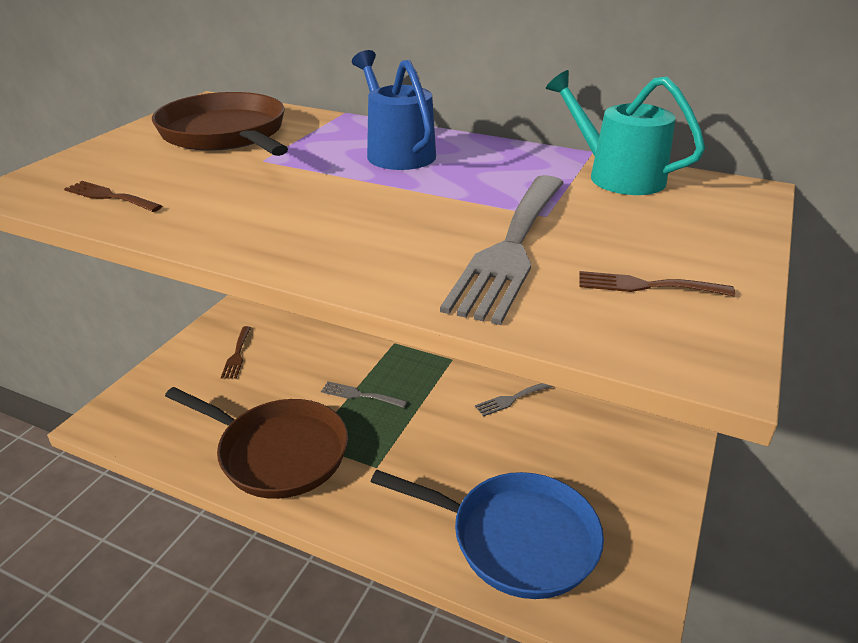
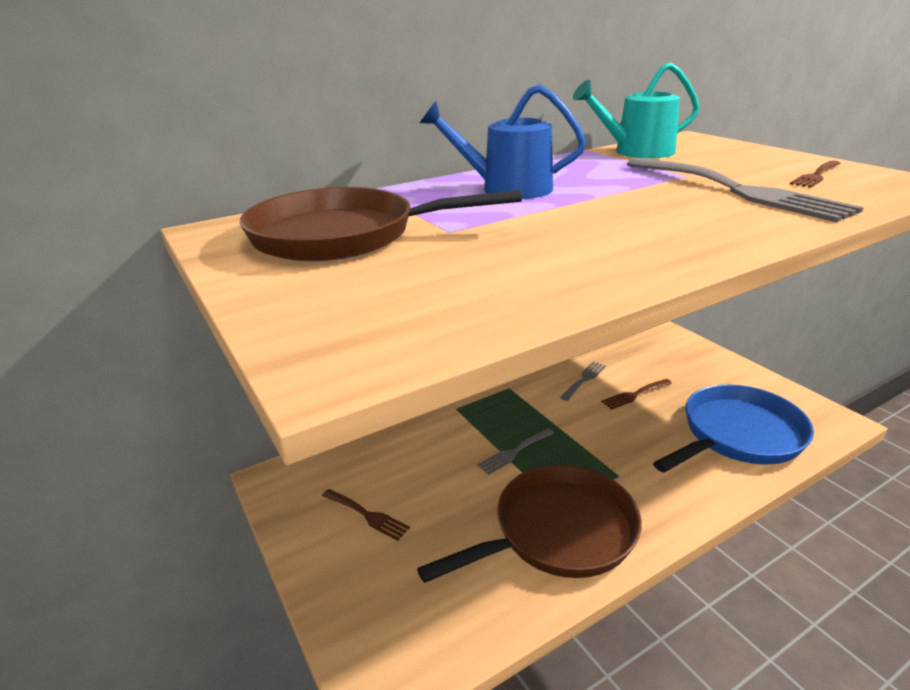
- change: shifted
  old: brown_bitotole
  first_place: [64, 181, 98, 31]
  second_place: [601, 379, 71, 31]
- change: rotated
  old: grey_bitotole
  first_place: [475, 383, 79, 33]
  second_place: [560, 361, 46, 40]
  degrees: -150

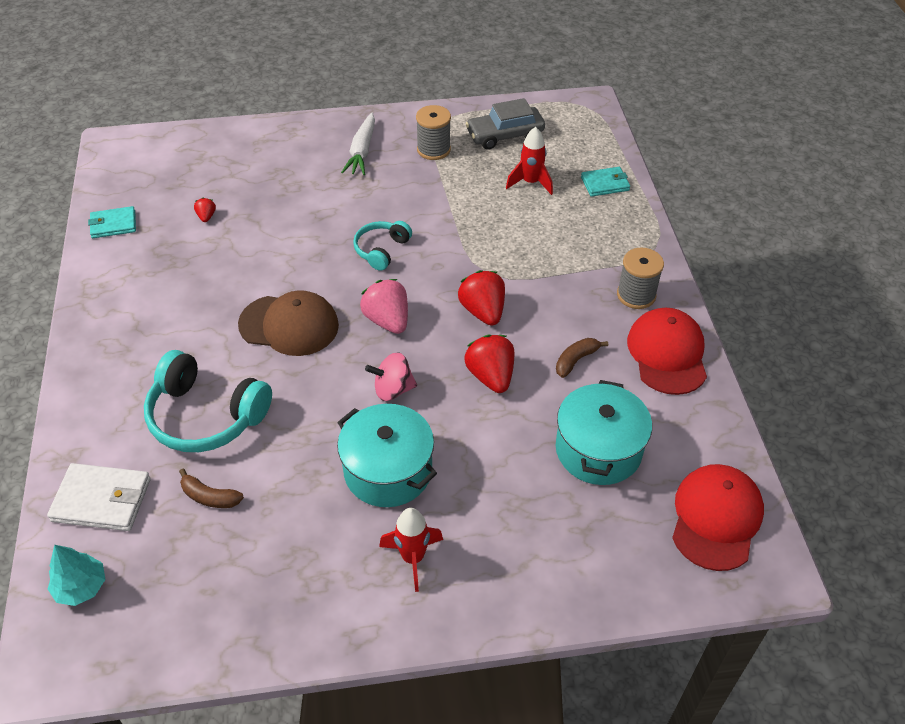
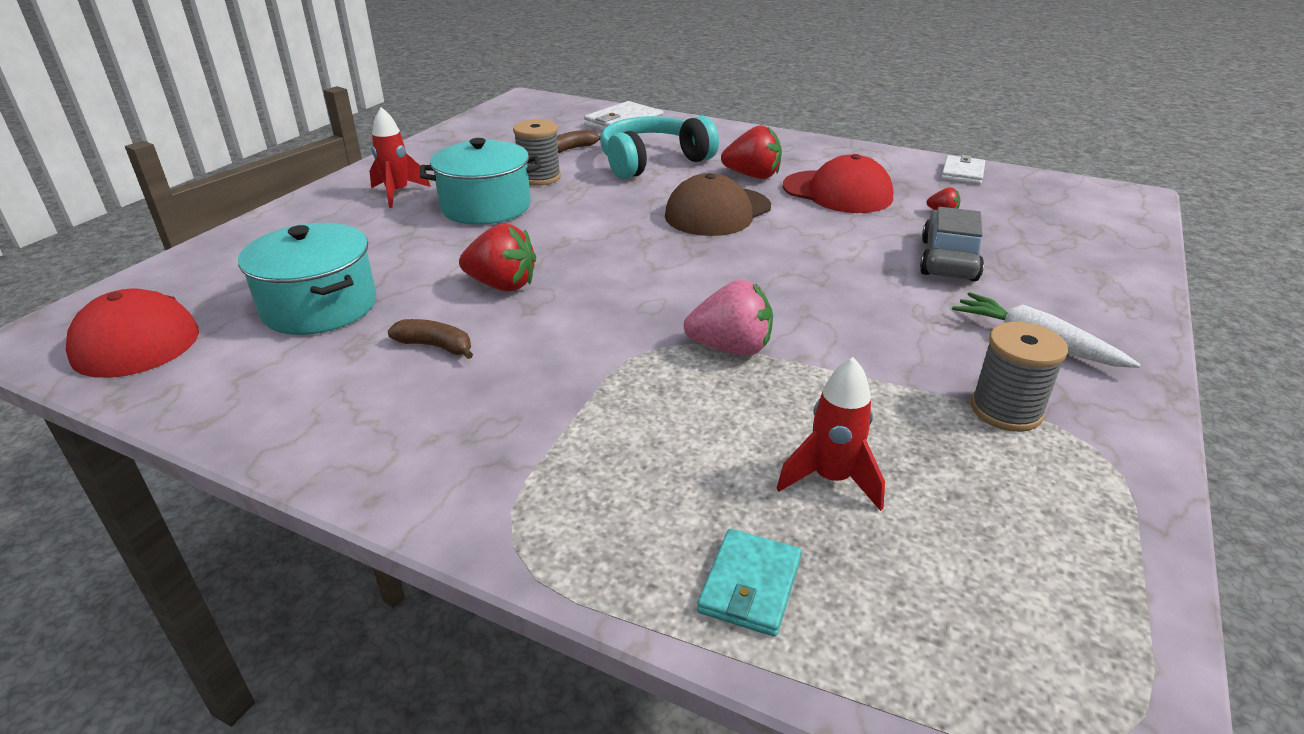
- change: gone
  old: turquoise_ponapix
  first_place: [48, 545, 57, 61]
- change: gone
  old: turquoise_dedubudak
  first_place: [353, 221, 59, 50]
- change: gone
  old: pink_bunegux
  first_place: [365, 352, 52, 49]
- change: shifted
  old: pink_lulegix
  first_place: [360, 279, 48, 55]
  second_place: [684, 280, 89, 76]
- change: shifted
  old: red_lulegix
  first_place: [458, 270, 47, 56]
  second_place: [721, 125, 61, 54]
- change: shifted
  old: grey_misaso
  first_place: [466, 98, 79, 52]
  second_place: [920, 207, 64, 74]
- change: shifted
  old: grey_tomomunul
  first_place: [617, 248, 47, 61]
  second_place: [513, 119, 48, 67]
- change: shifted
  old: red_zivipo
  first_place: [627, 308, 80, 87]
  second_place: [783, 154, 110, 59]
- change: repainted
  old: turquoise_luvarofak
  new: white_luvarofak
  first_place: [88, 206, 48, 32]
  second_place: [941, 155, 44, 29]
- change: rotated
  old: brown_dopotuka
  first_place: [556, 338, 52, 40]
  second_place: [388, 319, 85, 40]
  degrees: -60

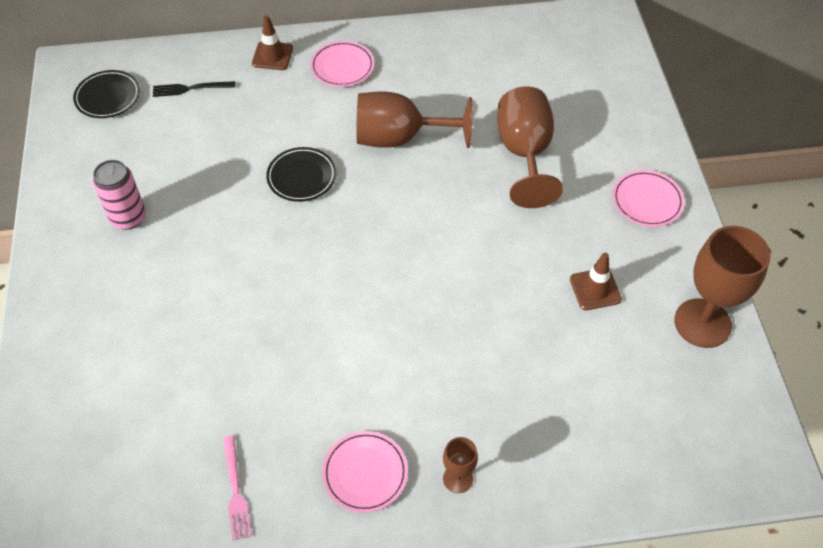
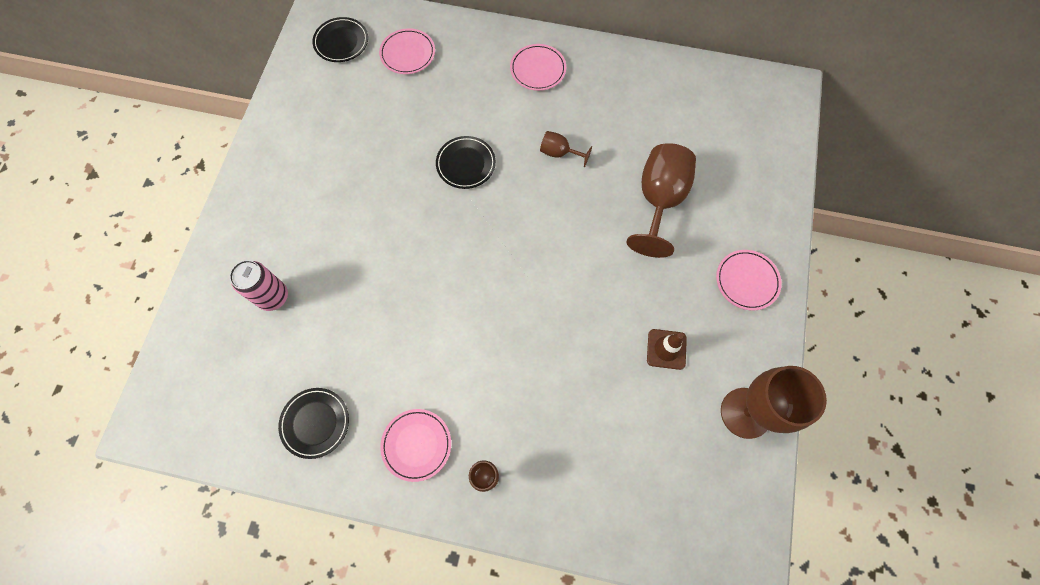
- change: gone
  old: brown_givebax
  first_place: [252, 15, 41, 55]
- change: shifted
  old: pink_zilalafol
  first_place: [93, 160, 53, 70]
  second_place: [229, 260, 59, 51]
- change: swapped
  old: black_bitotole
  new: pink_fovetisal
  first_place: [153, 81, 83, 16]
  second_place: [379, 28, 56, 46]
- change: swapped
  old: pink_bitotole
  new: black_fovetisal
  first_place: [223, 435, 29, 105]
  second_place: [278, 388, 71, 71]
- change: scaled
  old: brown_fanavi
  first_place: [356, 91, 116, 57]
  second_place: [540, 131, 52, 36]
  factor: 0.49

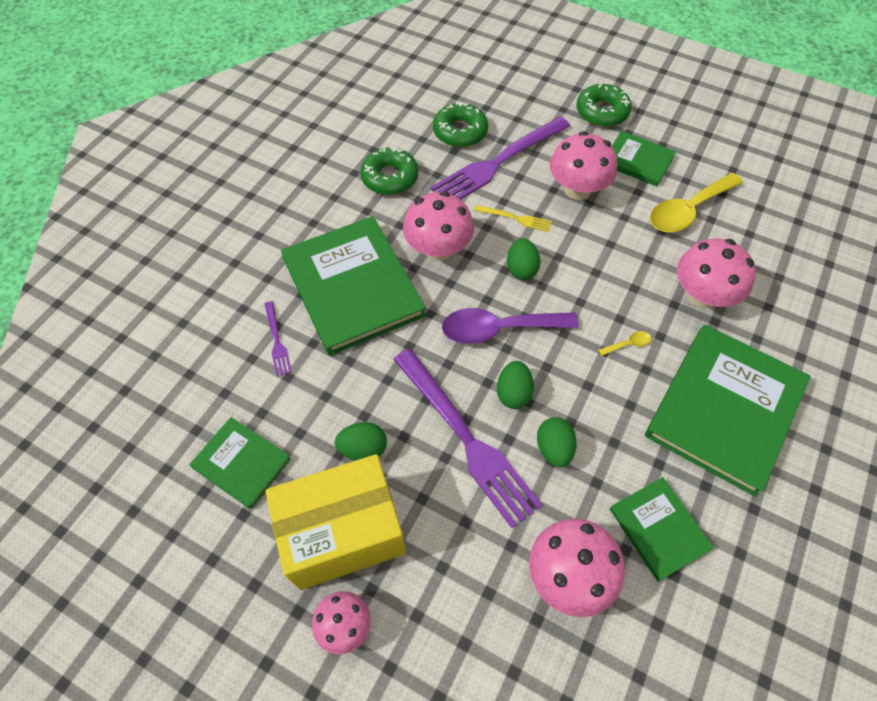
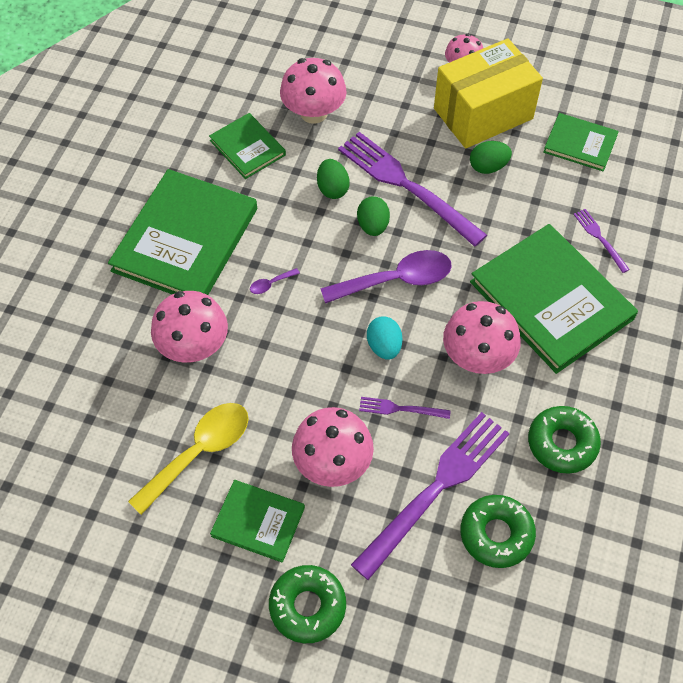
- change: repainted
  old: yellow_bitotole
  new: purple_bitotole
  first_place: [474, 205, 78, 27]
  second_place: [359, 397, 92, 22]
- change: repainted
  old: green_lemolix
  new: turquoise_lemolix
  first_place: [507, 238, 34, 42]
  second_place: [367, 316, 35, 44]
- change: repainted
  old: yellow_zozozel
  new: purple_zozozel
  first_place: [598, 331, 53, 25]
  second_place: [250, 268, 50, 26]

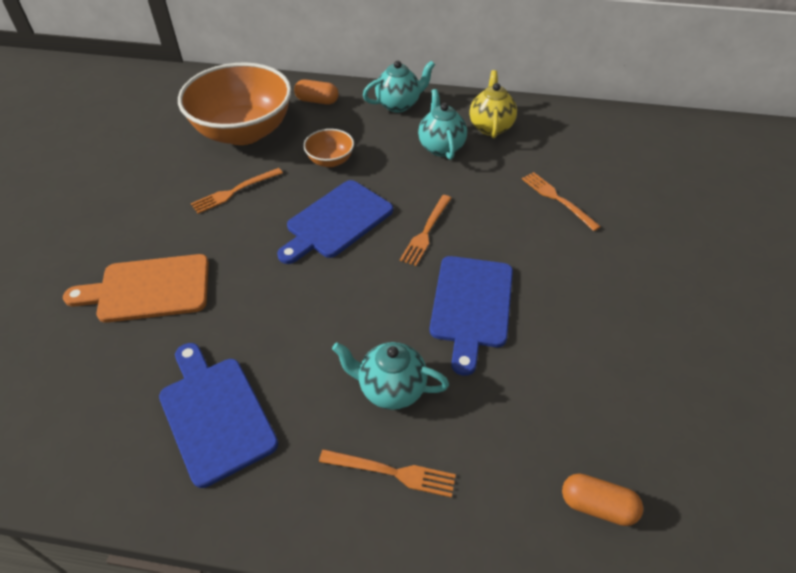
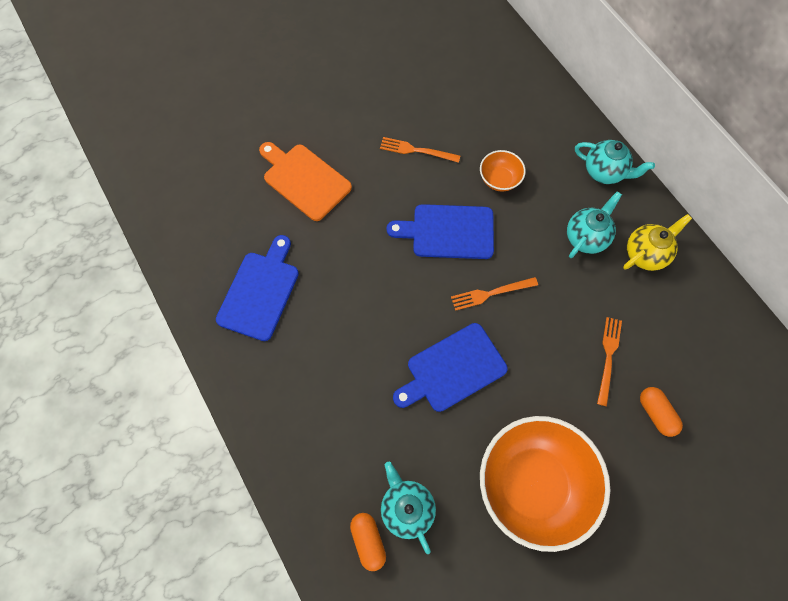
- change: gone
  old: orange_bitotole
  first_place: [319, 449, 137, 49]
- change: shifted
  old: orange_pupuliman
  first_place: [178, 62, 114, 83]
  second_place: [480, 416, 130, 136]
- change: shifted
  old: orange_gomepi
  first_place: [294, 79, 45, 26]
  second_place: [640, 387, 43, 50]
- change: shifted
  old: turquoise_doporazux
  first_place: [332, 342, 117, 68]
  second_place: [381, 462, 55, 92]

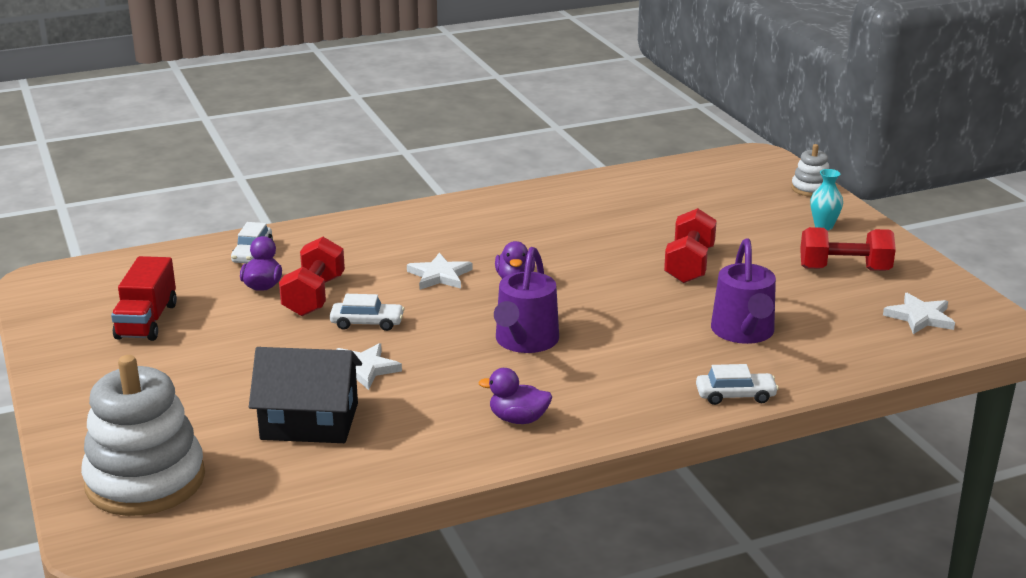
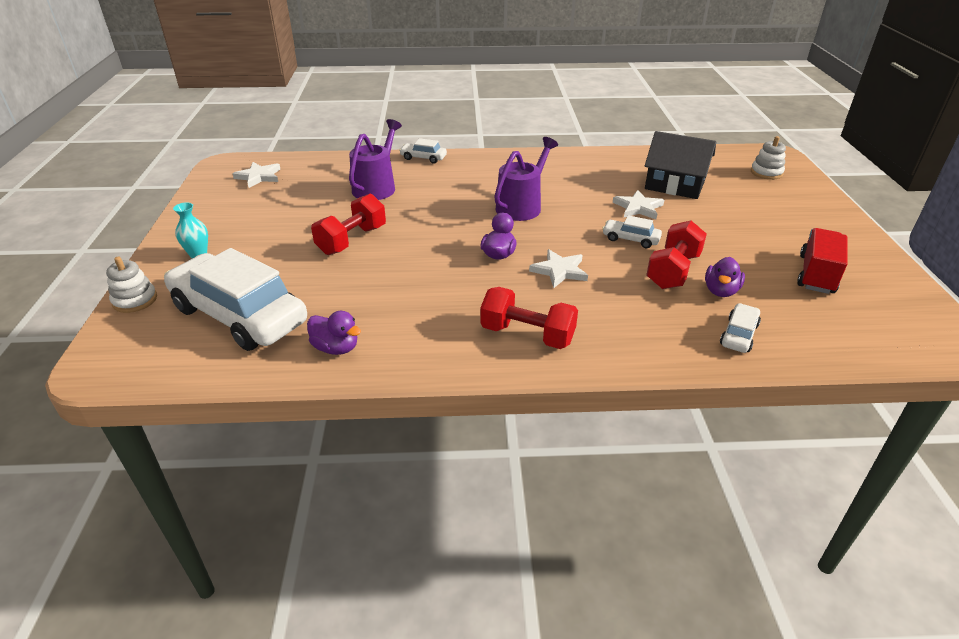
- change: new
  new: white_misaso
  second_place: [164, 248, 143, 103]
- change: shifted
  old: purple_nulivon
  first_place: [478, 368, 74, 56]
  second_place: [307, 311, 54, 44]
- change: shifted
  old: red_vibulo
  first_place: [800, 227, 96, 44]
  second_place: [480, 287, 98, 62]
- change: scaled
  old: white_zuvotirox
  first_place: [81, 355, 124, 161]
  second_place: [751, 136, 35, 44]
  factor: 0.48

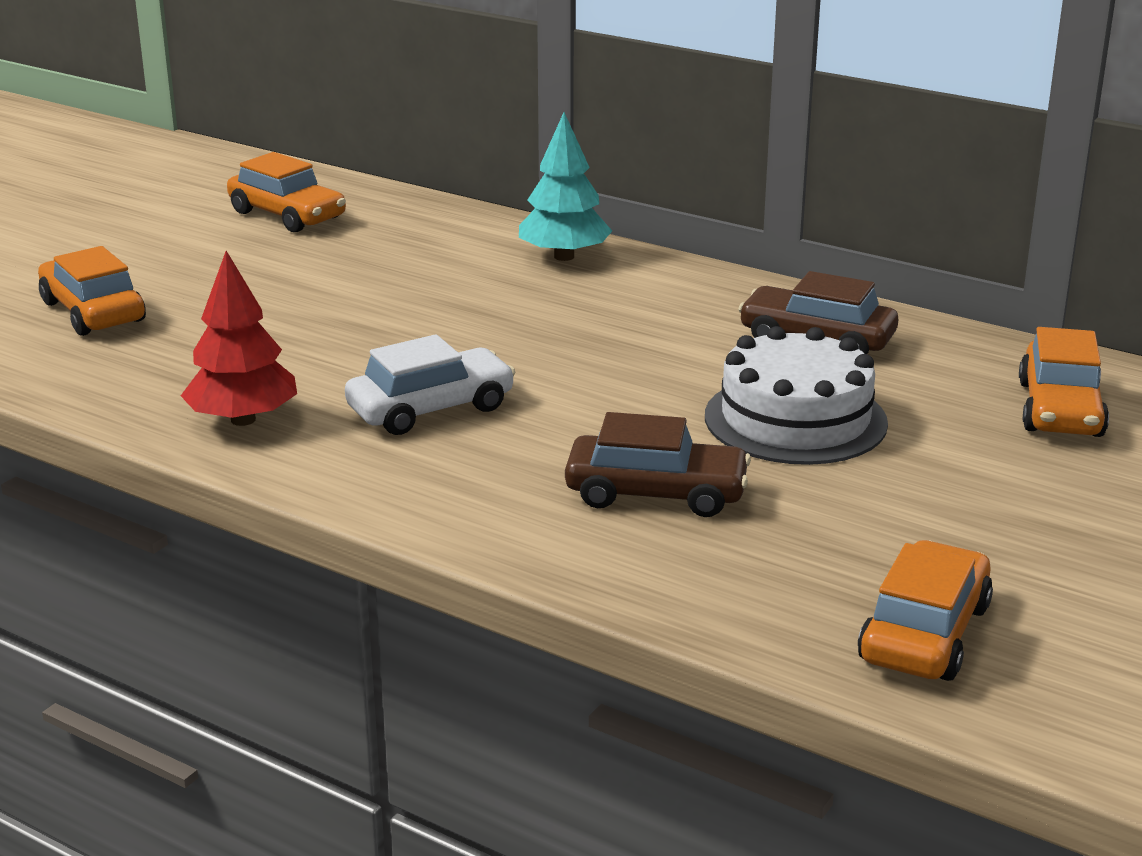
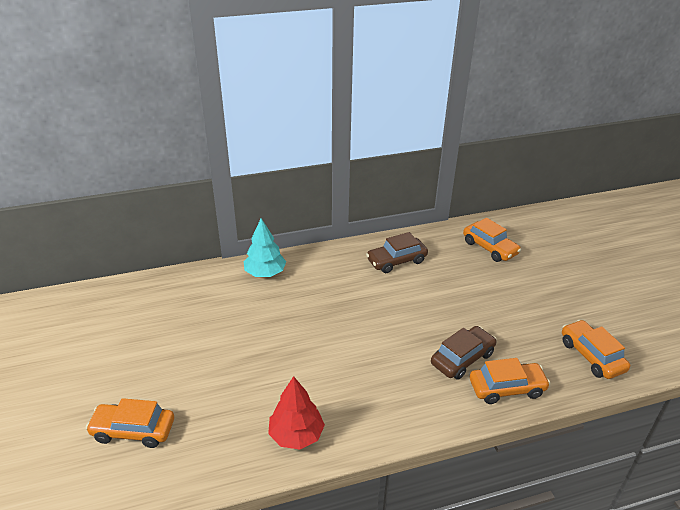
- change: gone
  old: white_misaso
  first_place: [345, 334, 170, 101]
- change: gone
  old: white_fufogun
  first_place: [705, 326, 183, 139]
- change: shifted
  old: orange_misaso
  first_place: [227, 152, 119, 80]
  second_place: [470, 358, 80, 46]

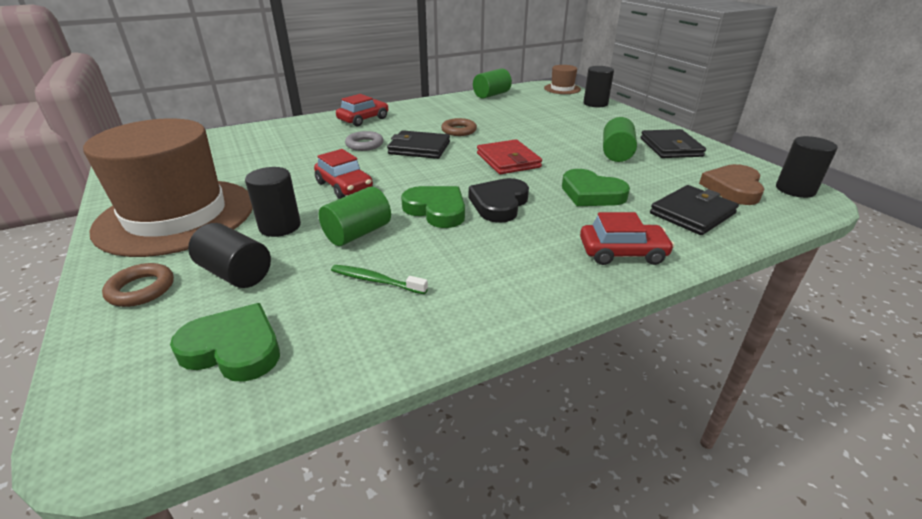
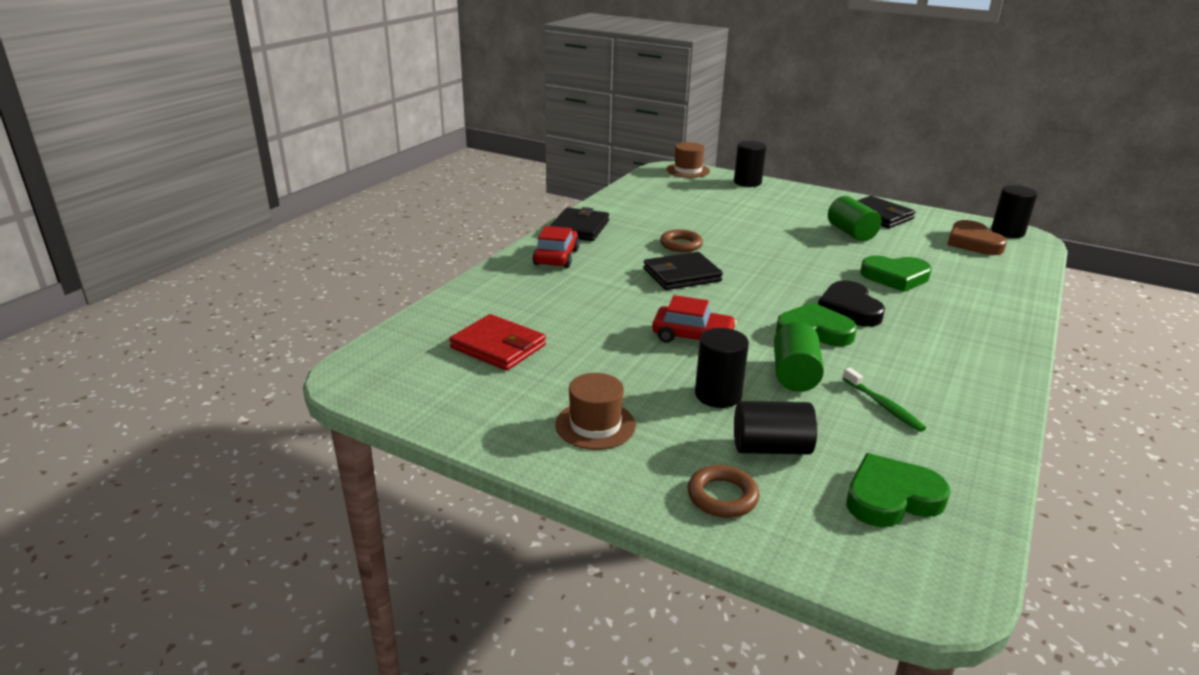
- change: gone
  old: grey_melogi
  first_place: [345, 131, 39, 20]
- change: gone
  old: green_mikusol
  first_place: [473, 68, 39, 31]
- change: gone
  old: red_misaso
  first_place: [580, 212, 94, 53]
- change: shifted
  old: red_luvarofak
  first_place: [477, 139, 65, 35]
  second_place: [449, 314, 97, 57]
- change: shifted
  old: black_luvarofak
  first_place: [650, 185, 89, 50]
  second_place: [550, 207, 59, 34]
- change: rotated
  old: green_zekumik
  first_place: [331, 265, 97, 29]
  second_place: [843, 368, 83, 64]
  degrees: -105
- change: scaled
  old: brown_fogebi
  first_place: [83, 118, 170, 139]
  second_place: [555, 373, 81, 77]
  factor: 0.43

